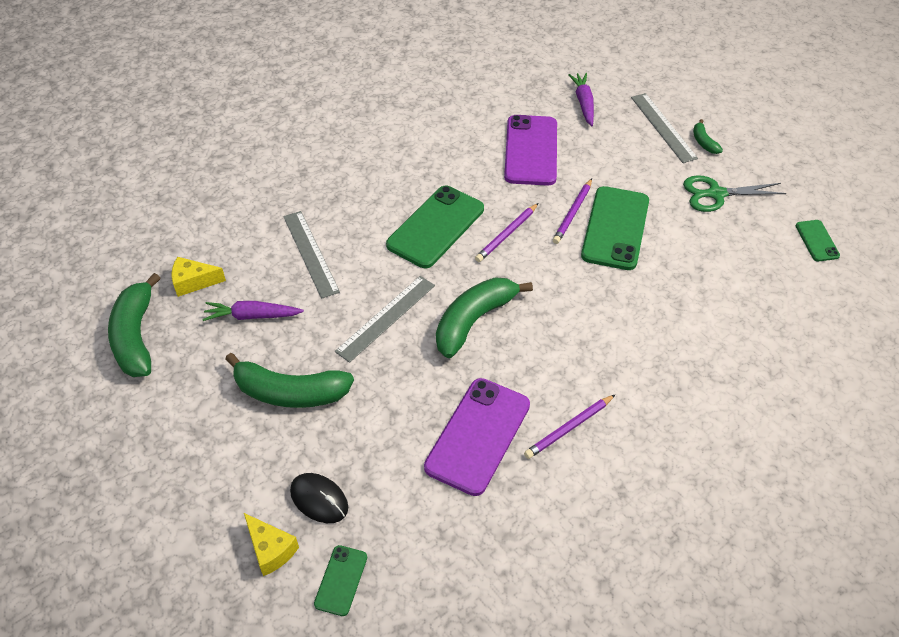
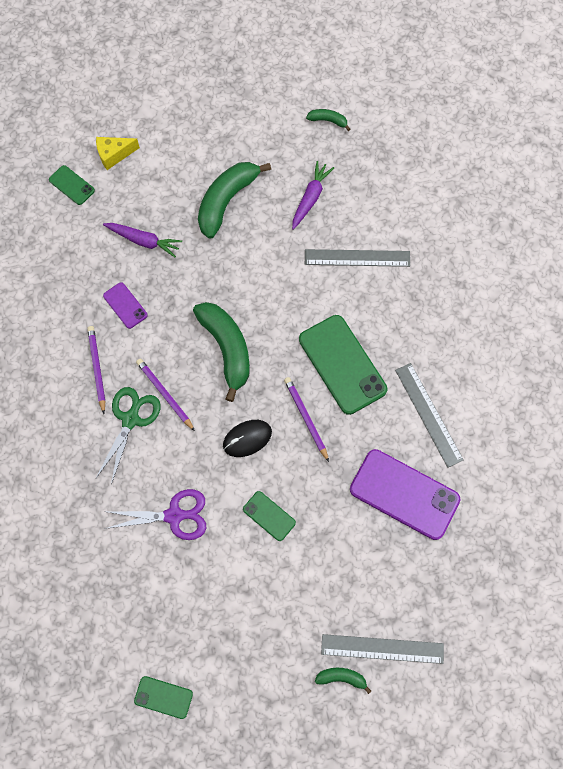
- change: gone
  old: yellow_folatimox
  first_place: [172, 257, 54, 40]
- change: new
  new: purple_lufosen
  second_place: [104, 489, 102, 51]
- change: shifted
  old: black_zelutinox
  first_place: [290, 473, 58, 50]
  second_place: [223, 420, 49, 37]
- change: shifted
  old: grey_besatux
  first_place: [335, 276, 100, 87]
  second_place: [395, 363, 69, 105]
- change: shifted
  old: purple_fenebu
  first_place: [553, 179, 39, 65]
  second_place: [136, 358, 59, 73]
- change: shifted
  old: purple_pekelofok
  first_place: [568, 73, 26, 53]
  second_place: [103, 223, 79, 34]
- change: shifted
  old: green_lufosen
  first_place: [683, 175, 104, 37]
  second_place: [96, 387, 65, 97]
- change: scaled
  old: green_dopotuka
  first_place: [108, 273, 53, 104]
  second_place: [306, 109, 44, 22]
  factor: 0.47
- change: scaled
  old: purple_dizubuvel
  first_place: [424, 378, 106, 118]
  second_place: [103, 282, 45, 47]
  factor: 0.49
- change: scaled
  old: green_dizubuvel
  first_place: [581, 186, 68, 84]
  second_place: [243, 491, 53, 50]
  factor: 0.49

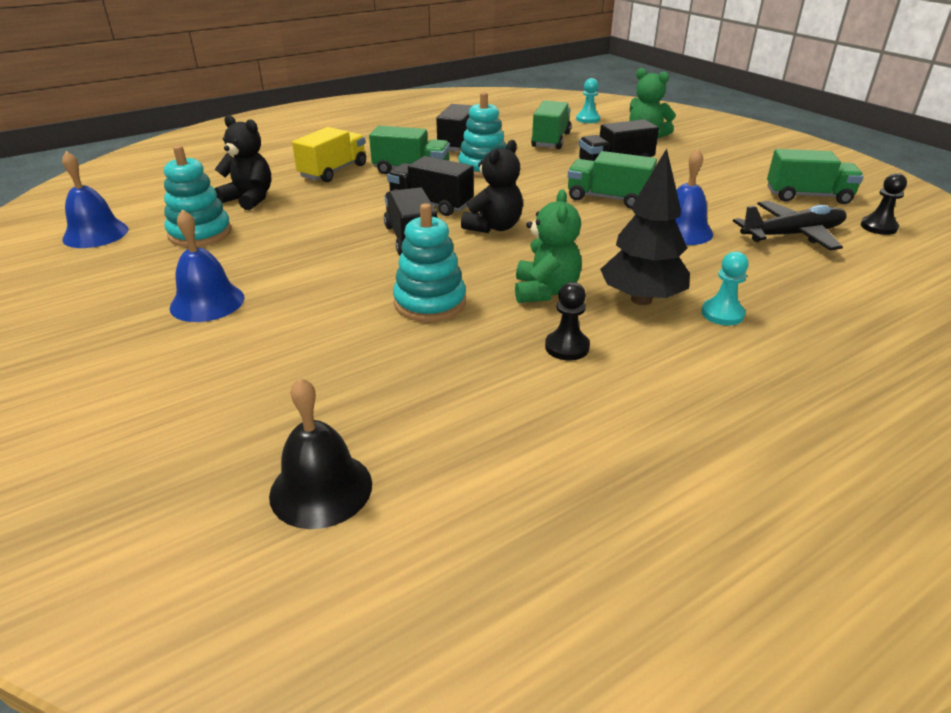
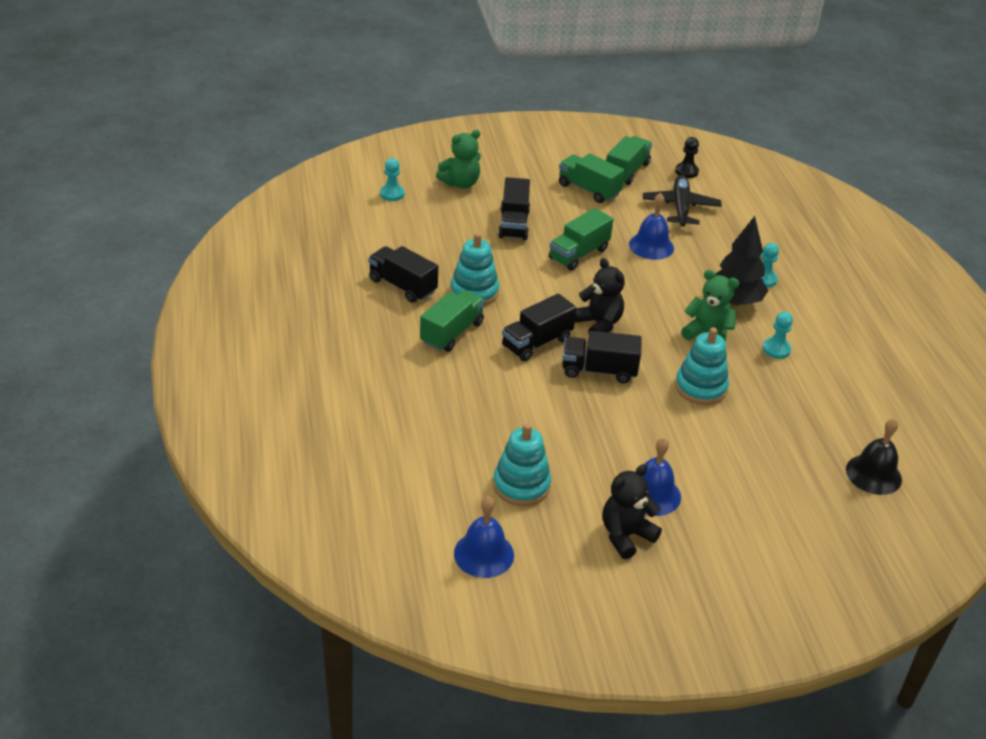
- change: gone
  old: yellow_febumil
  first_place: [292, 127, 74, 55]
- change: shifted
  old: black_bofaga
  first_place: [215, 115, 57, 95]
  second_place: [602, 464, 60, 95]
- change: shifted
  old: green_febumil
  first_place: [531, 100, 40, 49]
  second_place: [559, 153, 66, 50]
- change: repainted
  old: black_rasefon
  new: turquoise_rasefon
  first_place: [545, 282, 45, 78]
  second_place: [763, 312, 30, 47]

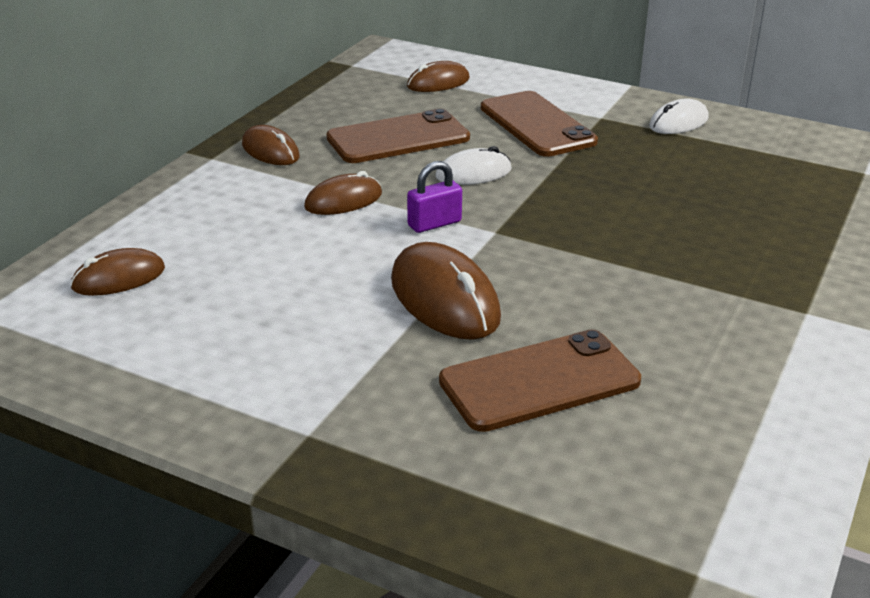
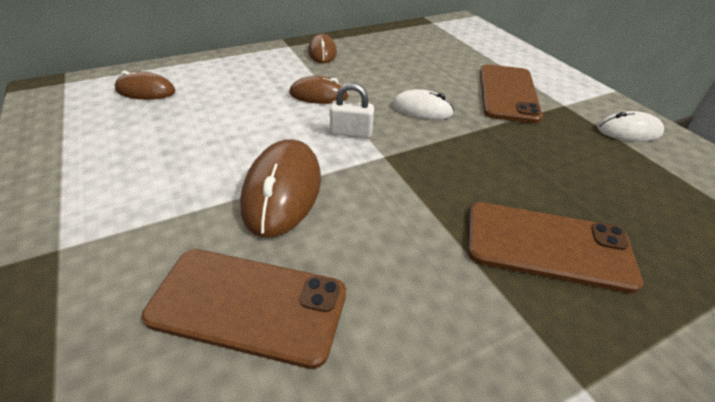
- change: gone
  old: brown_zelutinox
  first_place: [407, 61, 63, 31]
- change: shifted
  old: brown_dizubuvel
  first_place: [326, 109, 144, 54]
  second_place: [468, 202, 175, 91]
- change: repainted
  old: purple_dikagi
  new: white_dikagi
  first_place: [407, 161, 55, 72]
  second_place: [330, 83, 44, 55]

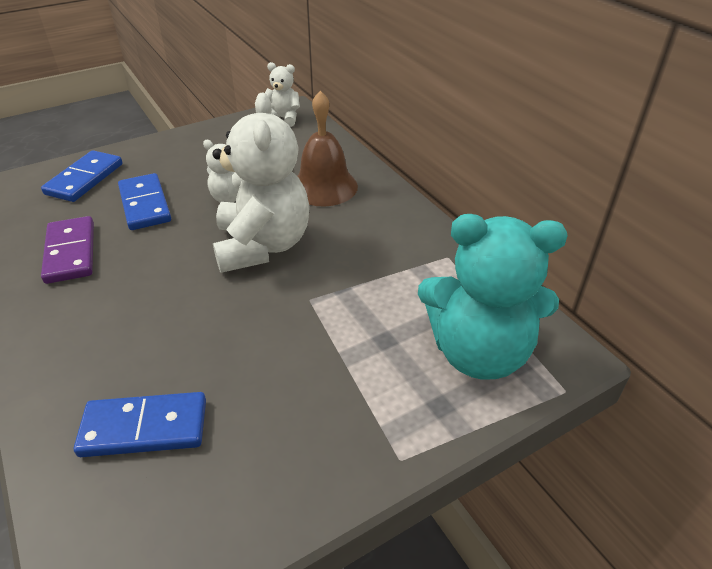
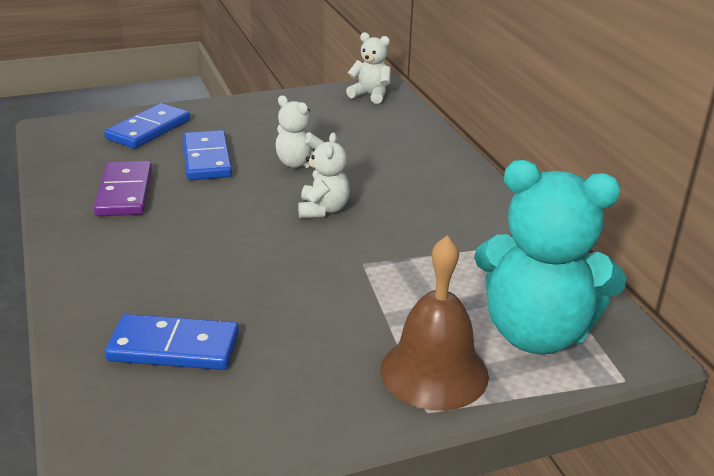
- change: shifted
  old: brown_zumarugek
  first_place: [297, 91, 61, 115]
  second_place: [381, 236, 108, 175]
- change: scaled
  old: white_bofaga
  first_place: [213, 93, 97, 180]
  second_place: [298, 132, 52, 86]
  factor: 0.49

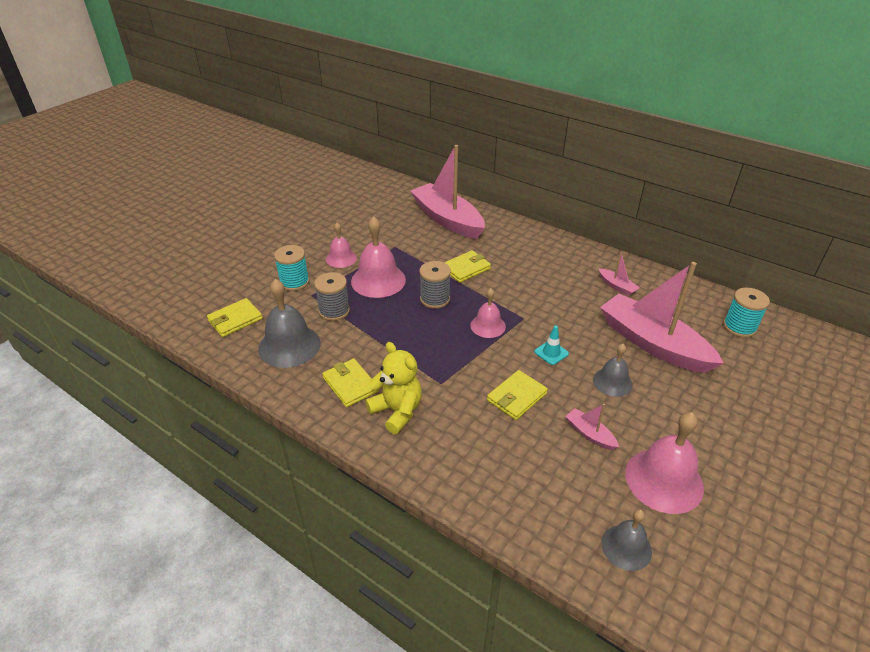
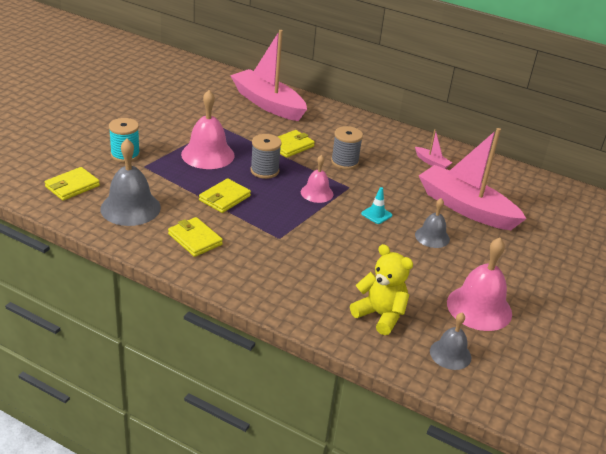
- change: gone
  old: pink_zumarugek
  first_place: [326, 223, 31, 45]
- change: gone
  old: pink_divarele
  first_place: [566, 404, 53, 46]
- change: gone
  old: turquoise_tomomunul
  first_place: [723, 288, 47, 50]
- change: shifted
  old: grey_tomomunul
  first_place: [314, 272, 36, 49]
  second_place: [331, 126, 32, 44]
- change: shifted
  old: yellow_bofaga
  first_place: [365, 342, 57, 92]
  second_place: [350, 244, 63, 91]
- change: shifted
  old: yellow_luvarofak
  first_place: [487, 370, 61, 50]
  second_place: [199, 178, 52, 35]

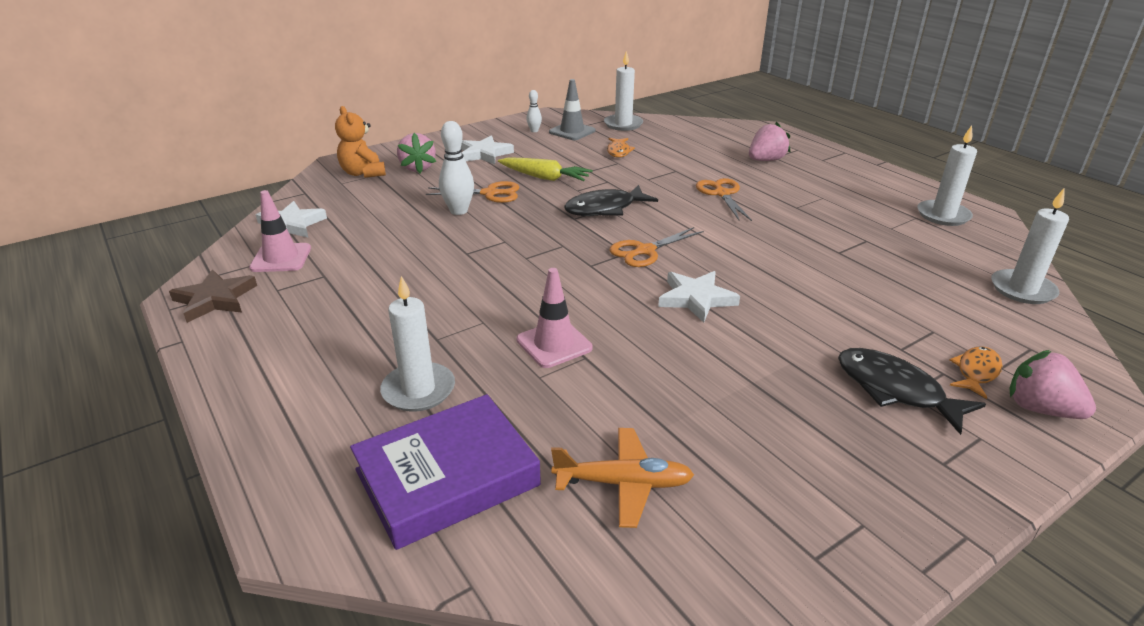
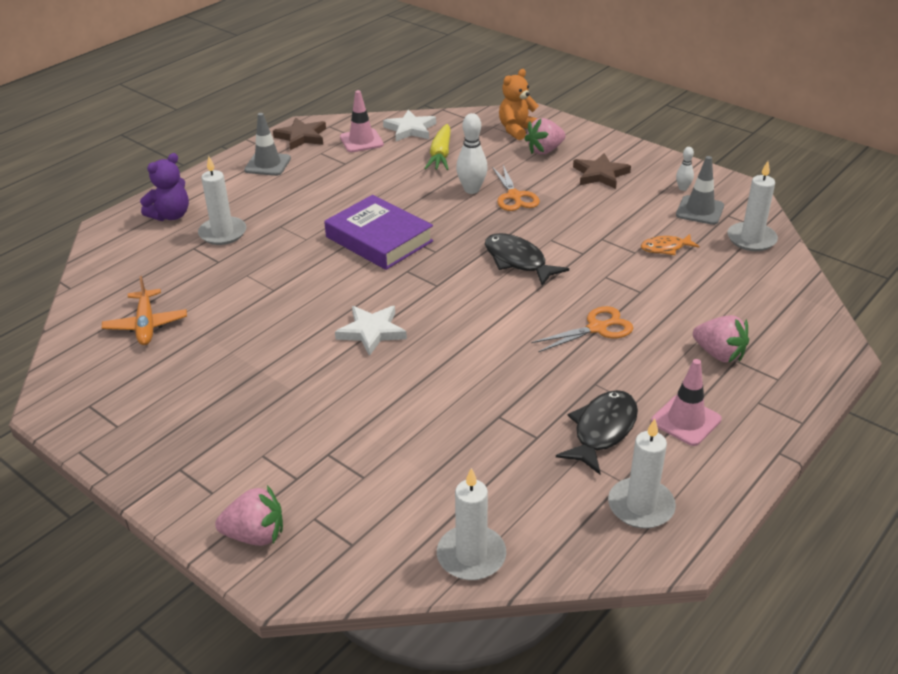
- change: gone
  old: orange_lufosen
  first_place: [609, 227, 95, 40]
- change: gone
  old: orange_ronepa
  first_place: [949, 346, 54, 53]
- change: new
  new: purple_bofaga
  second_place: [140, 153, 49, 68]
- change: new
  new: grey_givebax
  second_place: [244, 113, 47, 63]
- change: shifted
  old: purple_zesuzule
  first_place: [350, 394, 191, 156]
  second_place: [324, 195, 109, 75]
- change: shifted
  old: yellow_pekelofok
  first_place: [498, 157, 95, 24]
  second_place: [424, 124, 27, 46]
- change: shifted
  old: pink_givebax
  first_place: [516, 268, 77, 100]
  second_place: [651, 359, 71, 87]
- change: shifted
  old: black_ronepa
  first_place: [838, 348, 148, 87]
  second_place: [556, 390, 82, 84]
- change: repainted
  old: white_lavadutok
  new: brown_lavadutok
  first_place: [461, 136, 53, 28]
  second_place: [573, 153, 58, 36]
- change: rotated
  old: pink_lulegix
  first_place: [1010, 350, 86, 69]
  second_place: [215, 485, 68, 61]
  degrees: 60

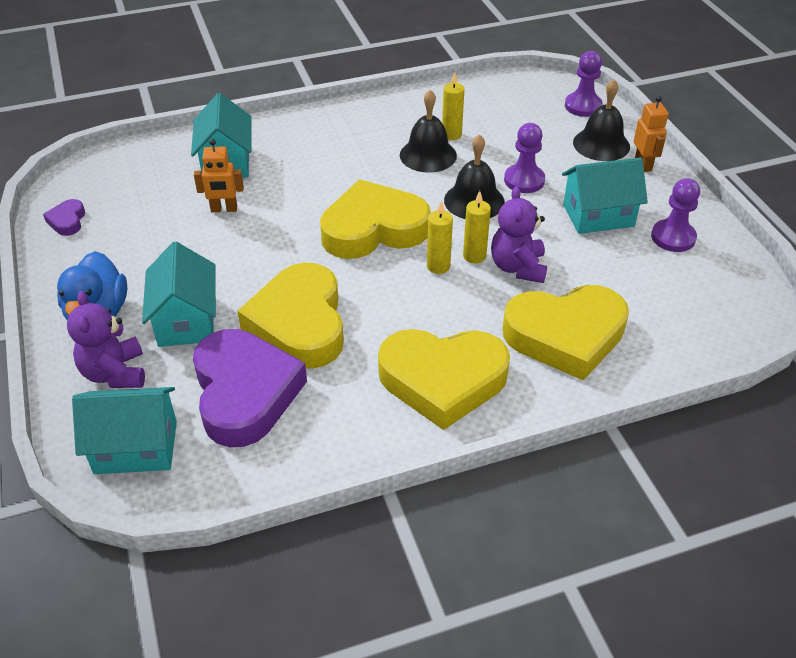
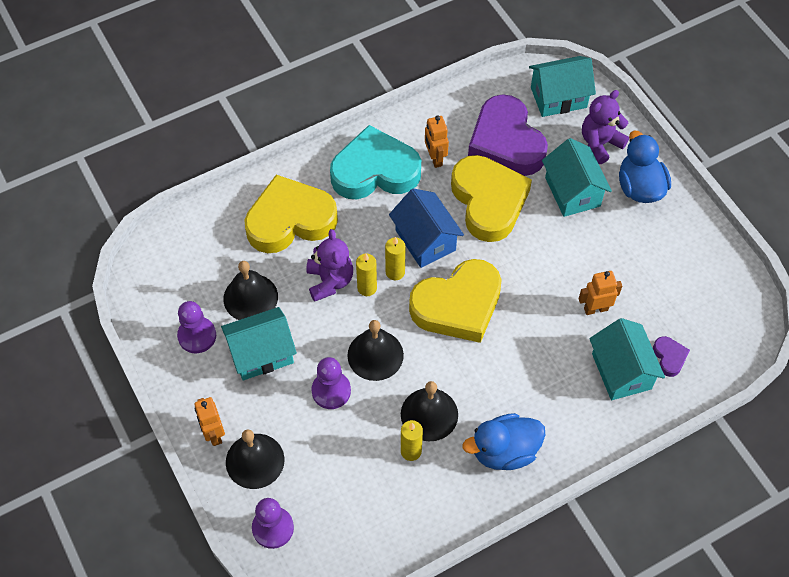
- change: new
  new: black_zumarugek
  second_place: [223, 261, 55, 59]
- change: new
  new: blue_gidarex
  second_place: [389, 188, 75, 80]
- change: new
  new: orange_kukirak
  second_place: [425, 116, 24, 52]
- change: new
  new: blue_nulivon
  second_place: [463, 413, 82, 57]
- change: shifted
  old: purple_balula
  first_place: [43, 199, 42, 37]
  second_place: [653, 336, 37, 41]
- change: repainted
  old: yellow_balula
  new: turquoise_balula
  first_place: [378, 329, 132, 101]
  second_place: [330, 125, 91, 74]
- change: rotated
  old: purple_bofaga
  first_place: [67, 291, 78, 97]
  second_place: [582, 90, 47, 74]
  degrees: -105

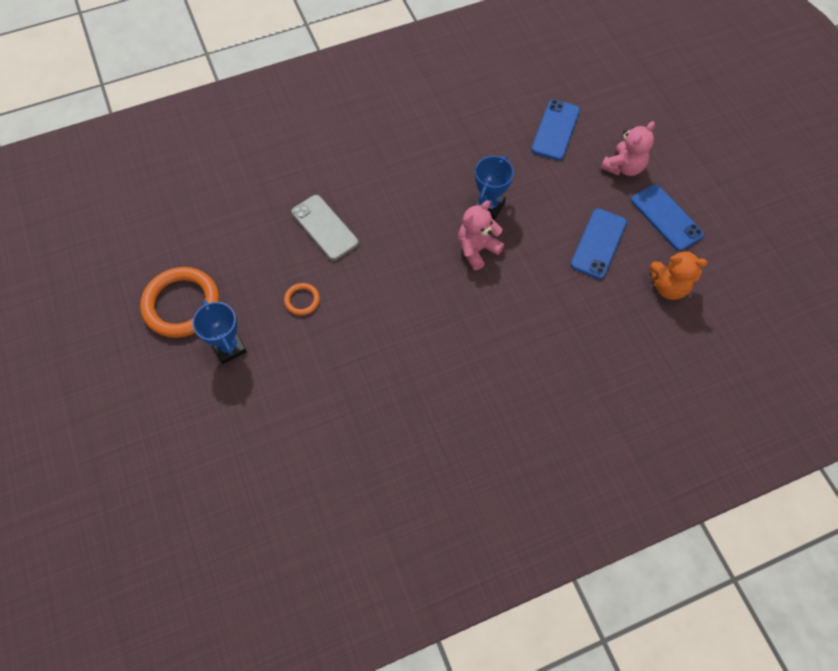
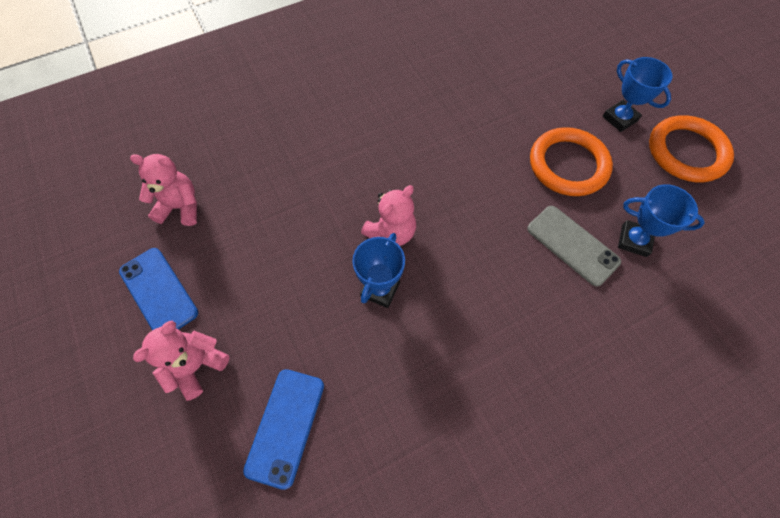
- change: gone
  old: blue_dizubuvel
  first_place: [570, 208, 57, 71]
- change: new
  new: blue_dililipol
  second_place: [618, 184, 87, 73]
- change: repainted
  old: orange_bofaga
  new: pink_bofaga
  first_place: [650, 249, 58, 51]
  second_place: [130, 154, 67, 72]
- change: scaled
  old: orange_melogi
  first_place: [284, 283, 36, 32]
  second_place: [530, 127, 83, 69]
  factor: 2.15

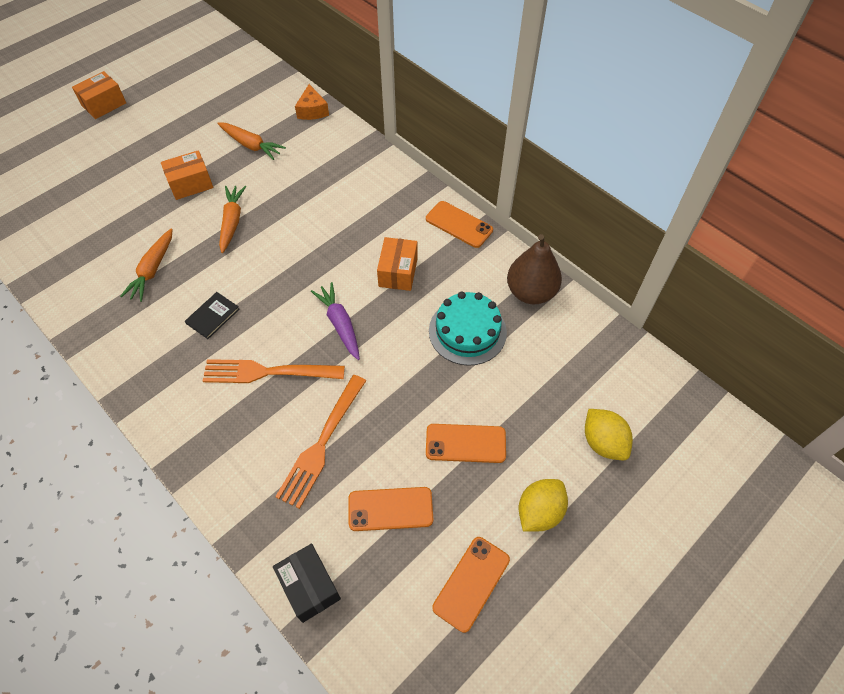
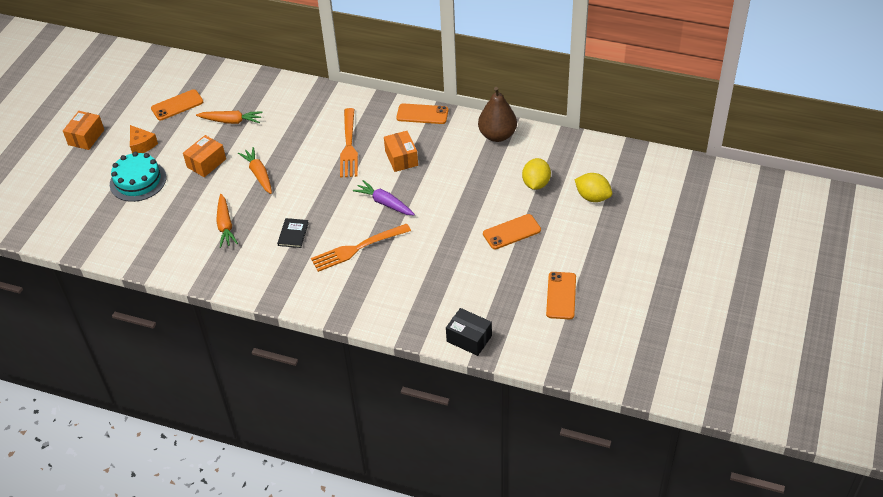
- change: shifted
  old: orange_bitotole
  first_place: [275, 375, 91, 134]
  second_place: [340, 108, 18, 70]
- change: shifted
  old: orange_folatimox
  first_place: [295, 84, 34, 36]
  second_place: [130, 125, 28, 28]
- change: shifted
  old: orange_dizubuvel
  first_place: [348, 487, 85, 44]
  second_place: [151, 89, 52, 31]
- change: shifted
  old: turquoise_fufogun
  first_place: [429, 291, 78, 75]
  second_place: [110, 152, 56, 50]
- change: shifted
  old: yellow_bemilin
  first_place: [519, 479, 49, 53]
  second_place: [522, 158, 29, 32]

